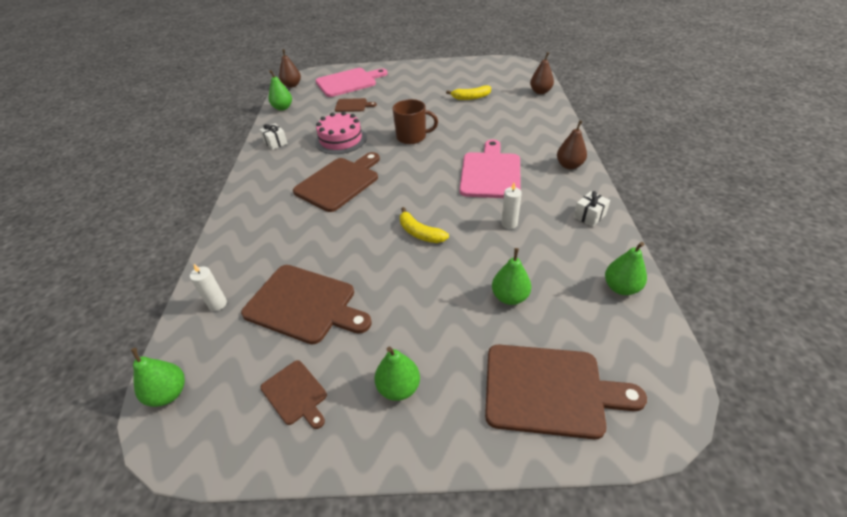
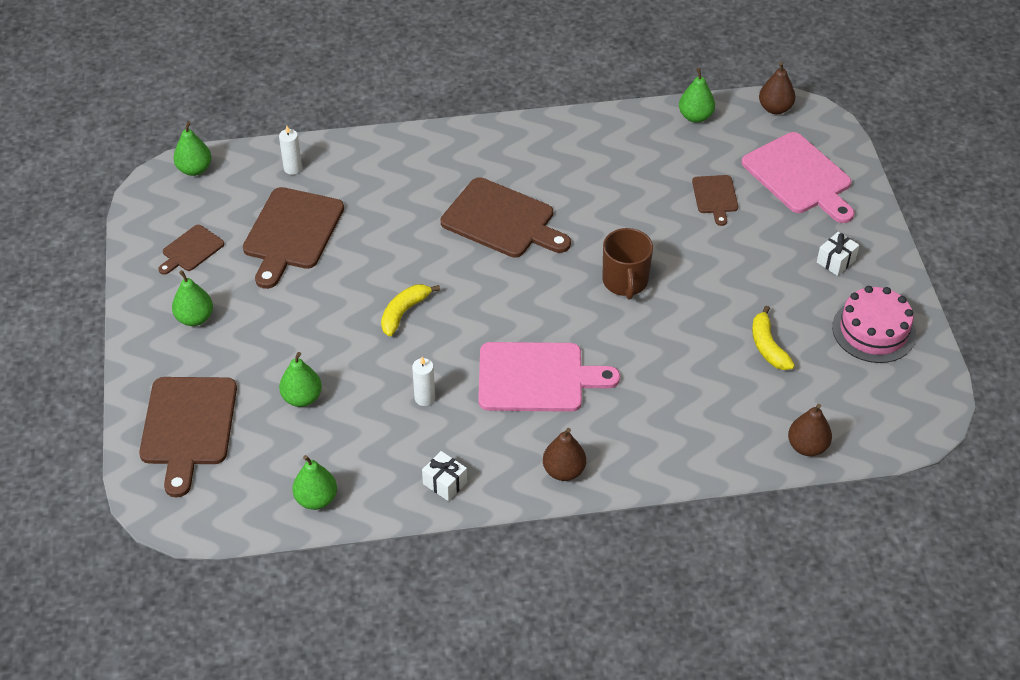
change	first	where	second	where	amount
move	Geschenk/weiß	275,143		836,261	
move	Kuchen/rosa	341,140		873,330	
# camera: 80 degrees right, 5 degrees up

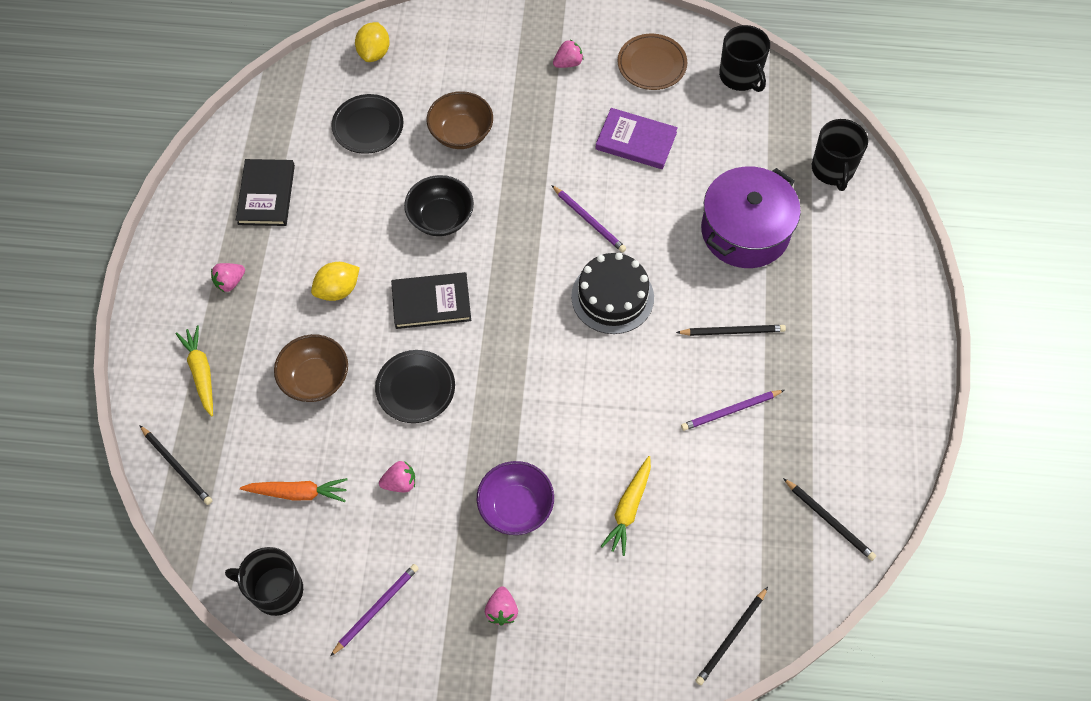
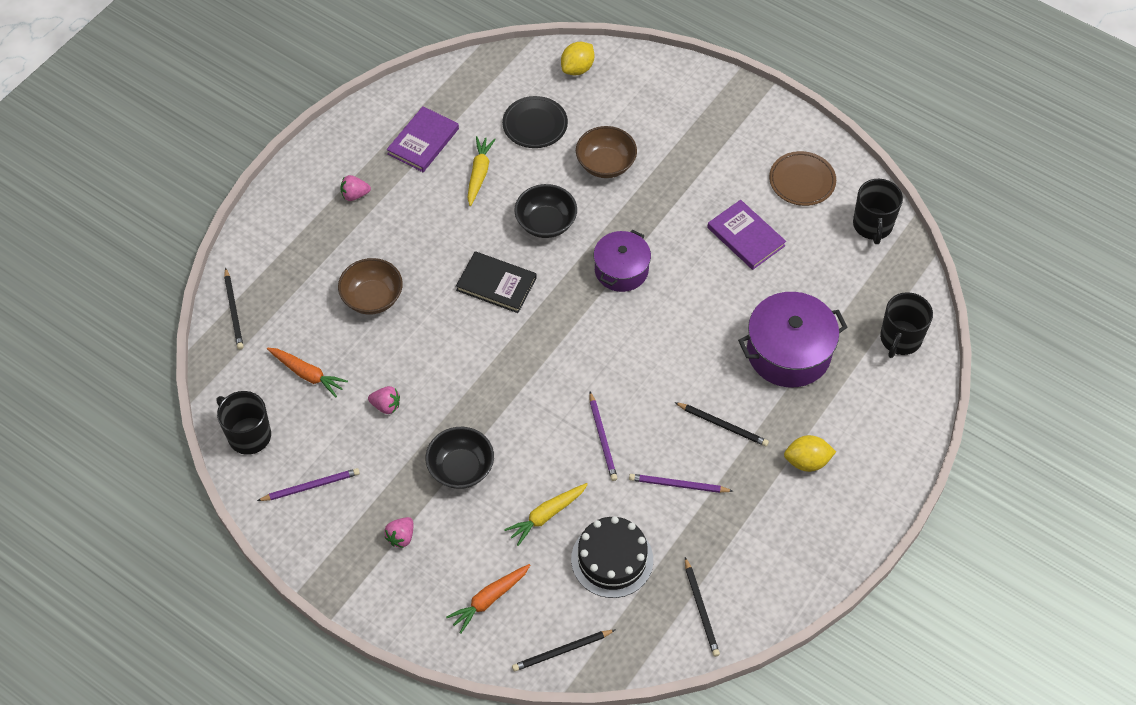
change	first	where	second	where	amount
delete	Teller/schwarz	415,388			
delete	Erdbeere/rosa	568,63			
insert			Karotte/orange	489,599	
insert			Kochtopf/lila	621,270	
move	Karotte/gelb	201,372		479,173	
move	Zitrone/gelb	338,290		807,461	
move	Bleistift/lila	589,220		602,438	
move	Kuchen/schwarz	612,297		612,559	
recolor	Buch/schwarz	266,194	Buch/lila	423,141	
recolor	Schüssel/lila	516,506	Schüssel/schwarz	461,468	
# camera: 30 degrees right, 5 degrees down

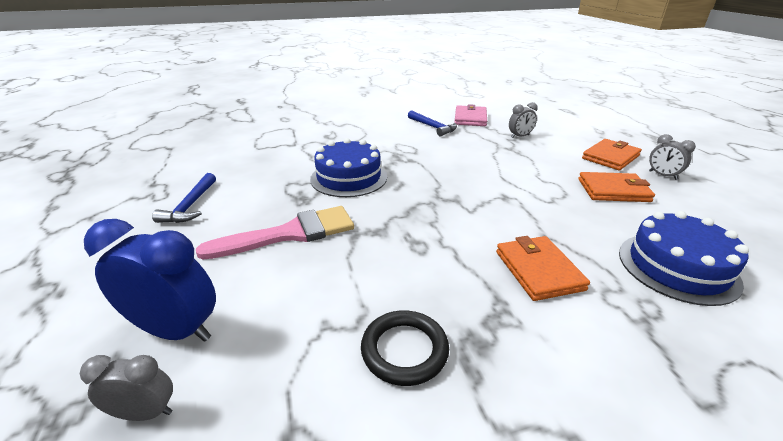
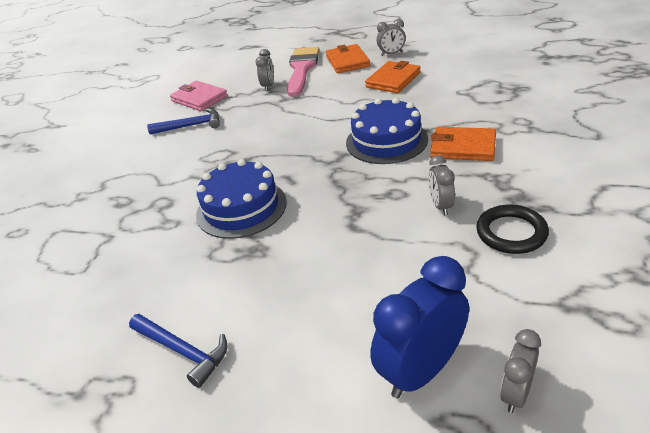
change	first	where	second	where	amount
insert			Wecker/grau	441,206	
move	Pinsel/rosa	290,234		302,69	
move	Kuchen/blau	677,267		386,141	
# camera: 55 degrees left, 5 degrees up

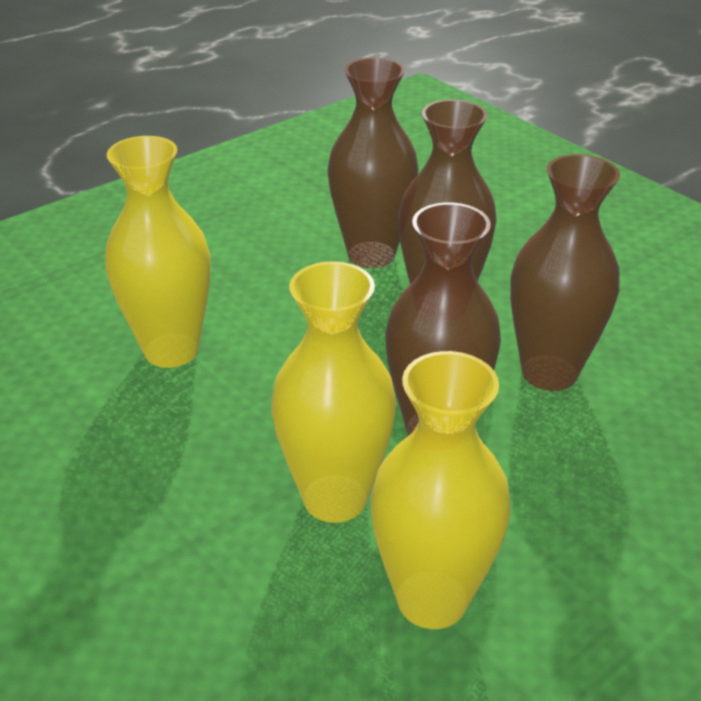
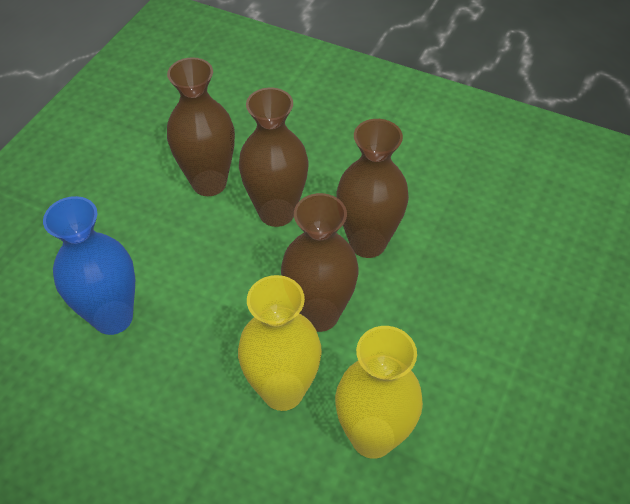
change	first	where	second	where	amount
recolor	Vase/gelb	171,350	Vase/blau	113,317	
# camera: 25 degrees left, 15 degrees up

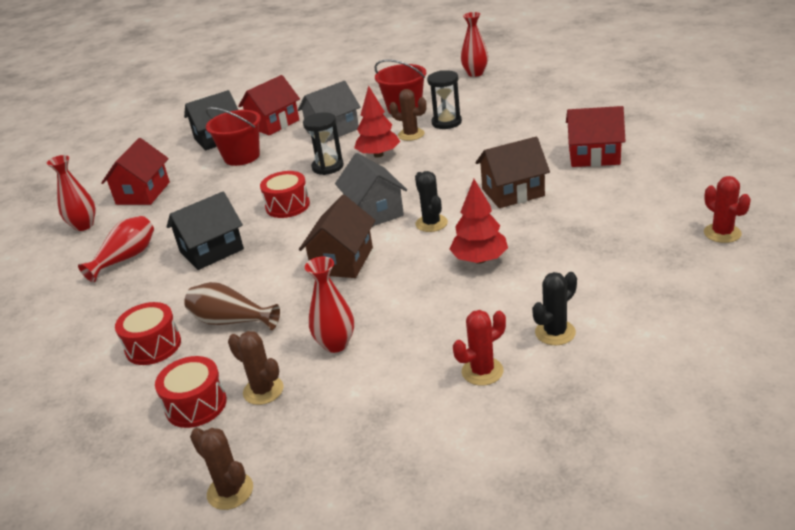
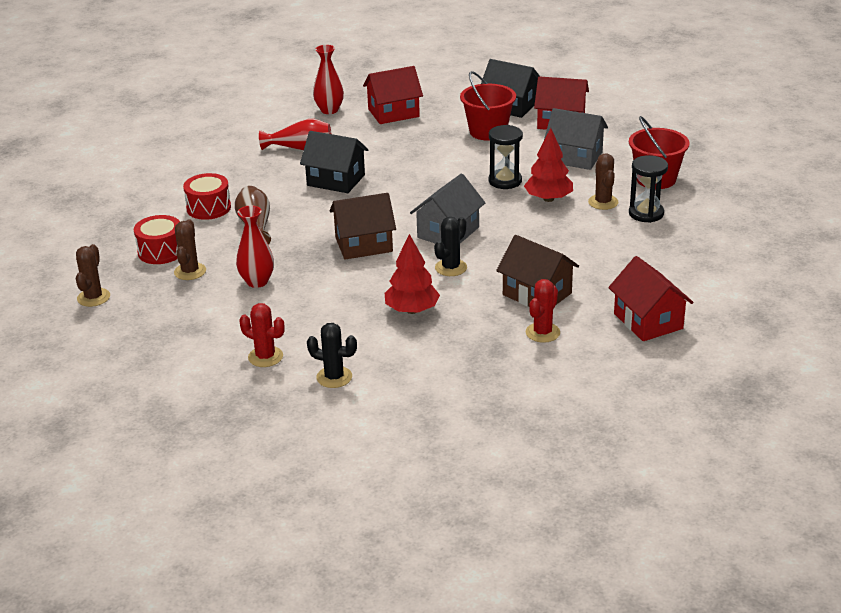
change	first	where	second	where	amount
delete	Trommel/rot	287,206			
delete	Vase/rot	475,73			
move	Kaktus/rot	722,233		542,332	
# camera: 55 degrees right, 0 degrees up

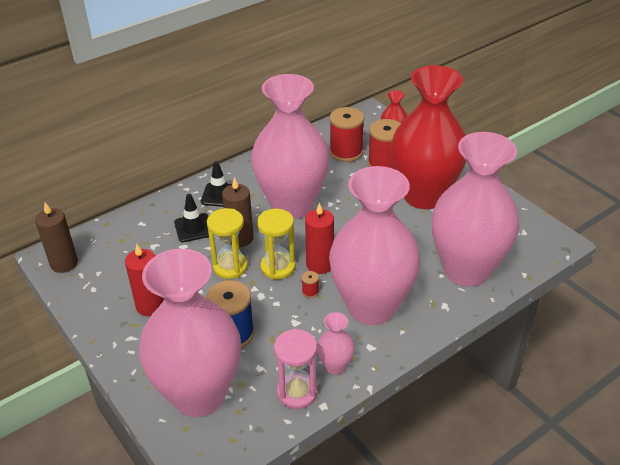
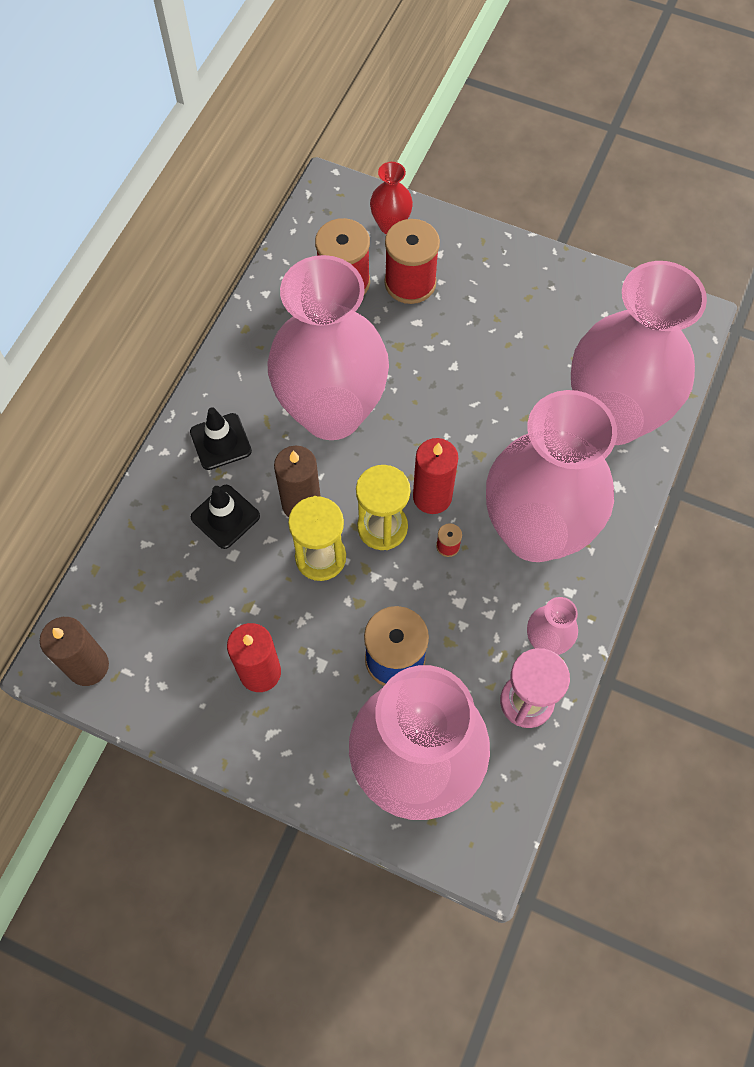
change	first	where	second	where	amount
delete	Vase/rot	423,196			
# camera: 30 degrees left, 25 degrees up

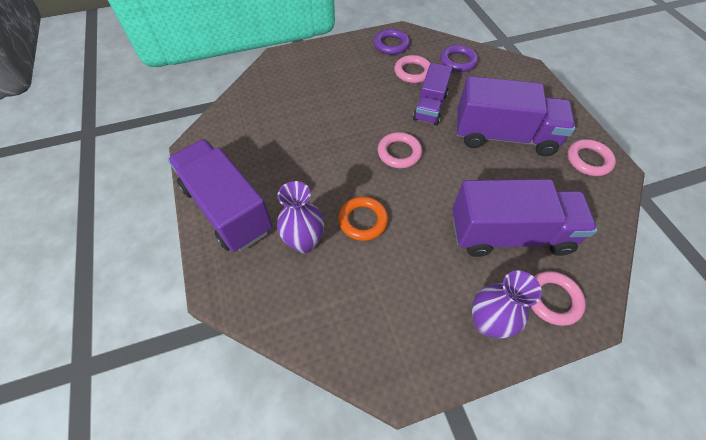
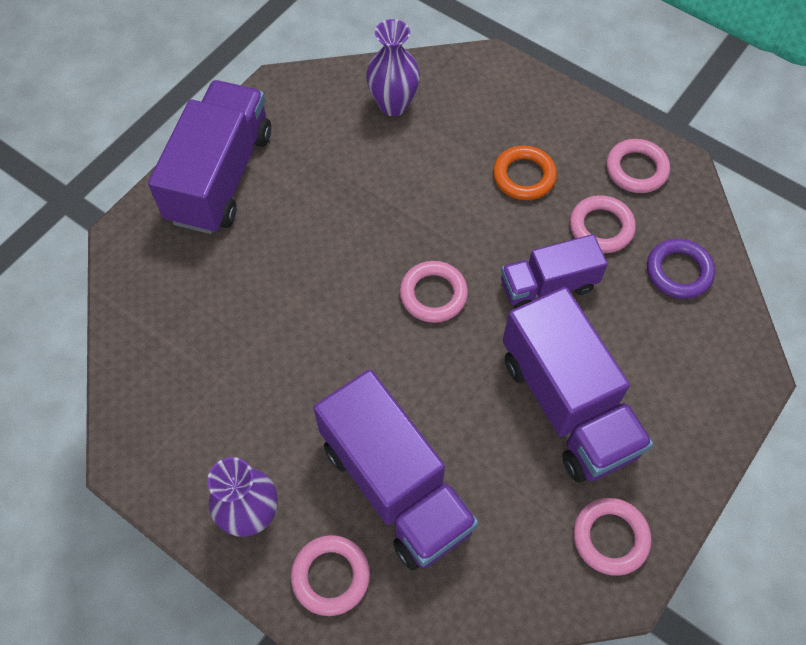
change	first	where	second	where	amount
move	Vase/lila	304,242		393,104	
move	Ring/orange	363,220		524,176	
recolor	Ring/lila	391,45	Ring/rosa	636,169	
# camera: 55 degrees right, 5 degrees up

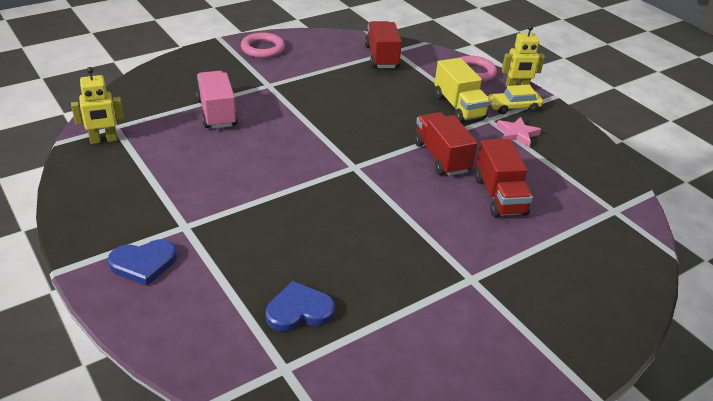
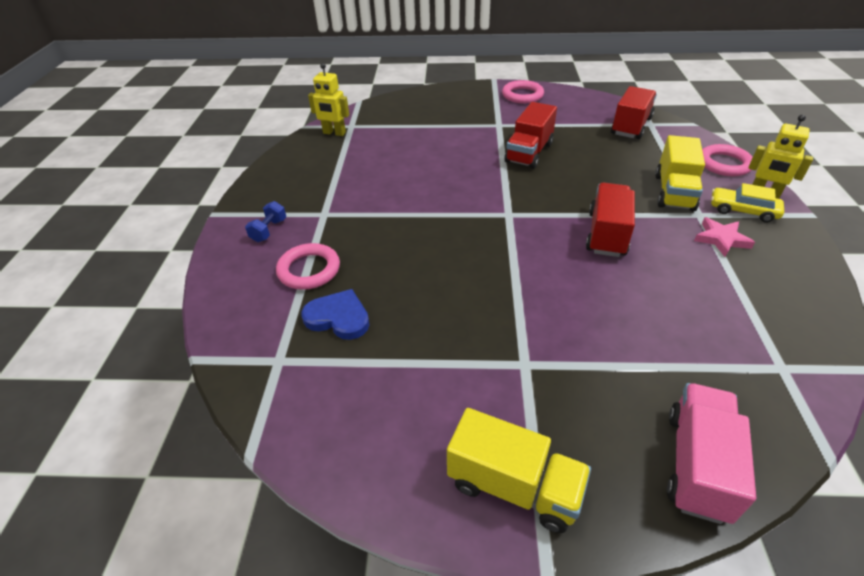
change	first	where	second	where	amount
insert			Ring/rosa	309,270	
insert			Lastwagen/gelb	514,486	
move	Lastwagen/rosa	217,113		697,464	
move	Lastwagen/rot	499,196		529,153	
replace	Herz/blau	143,263	Hantel/blau	269,230	
# camera: 40 degrees right, 5 degrees up

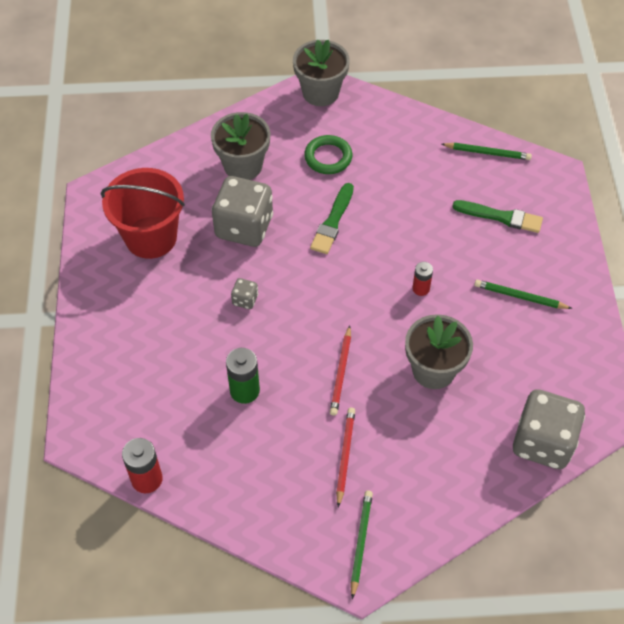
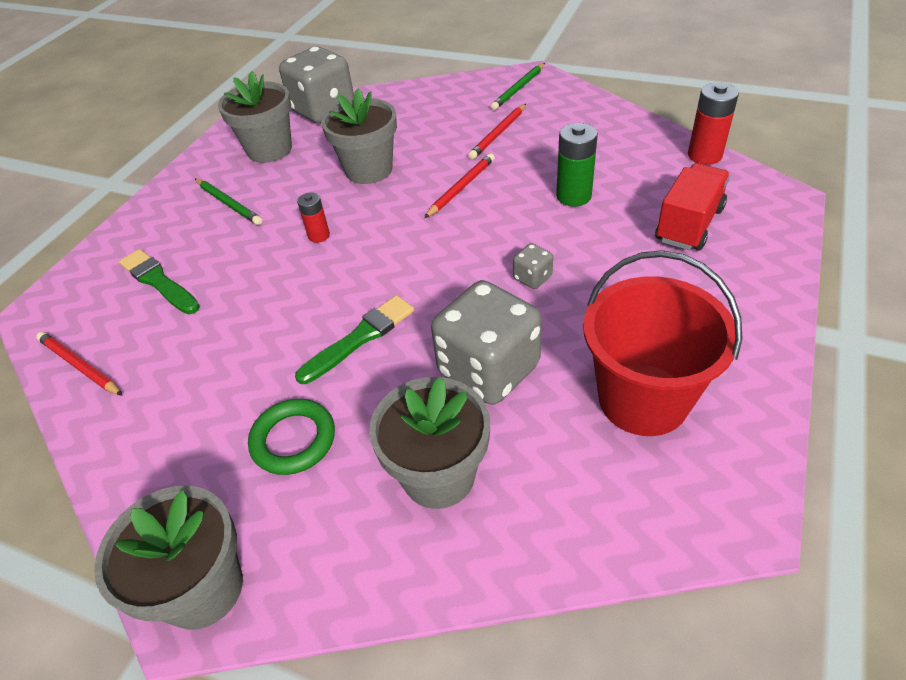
change	first	where	second	where	amount
insert			Blumentopf/grau	269,150	
insert			Lastwagen/rot	689,225	
recolor	Bleistift/grün	487,153	Bleistift/rot	80,366	
# camera: 150 degrees left, 10 degrees down

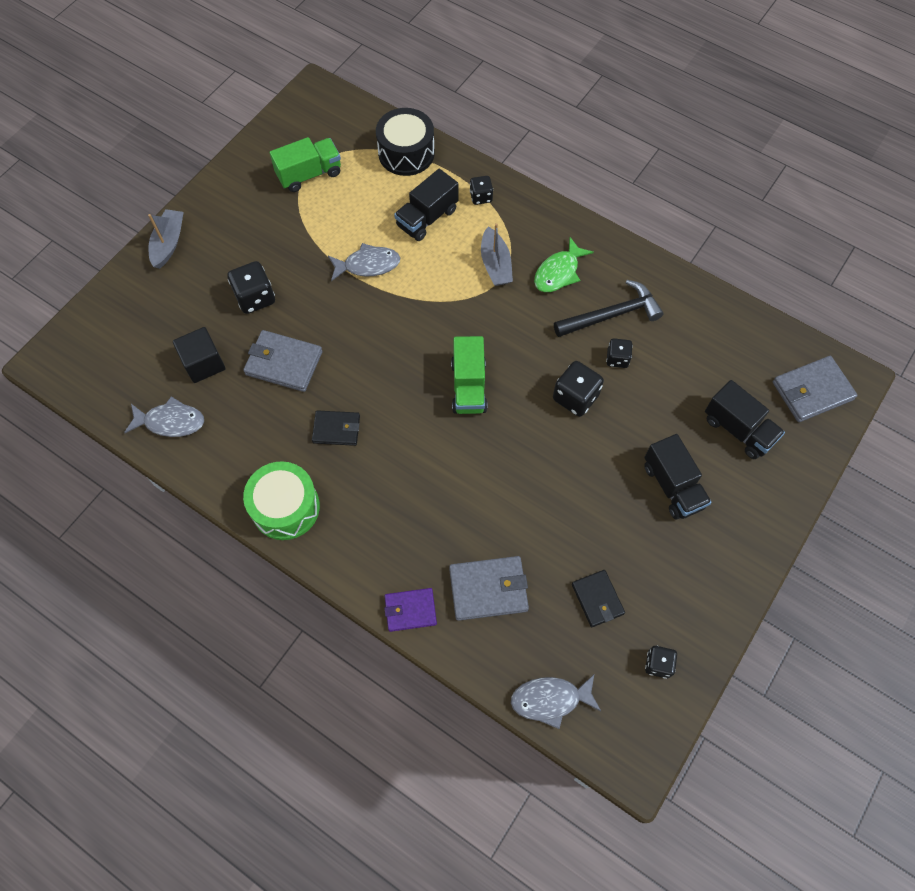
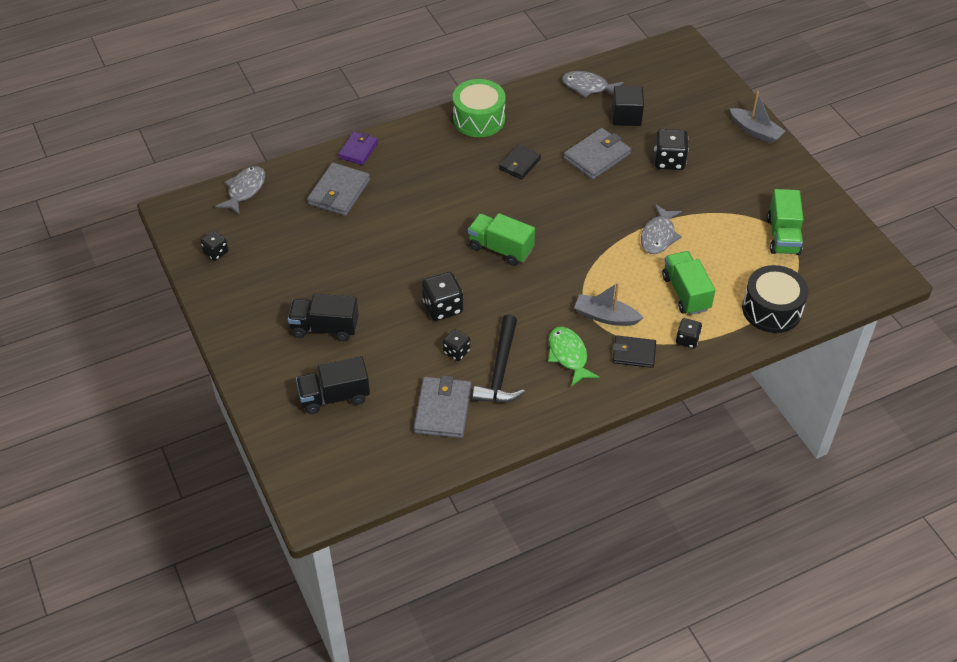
change	first	where	second	where	amount
move	Geldbörse/schwarz	597,599		634,353	
move	Geldbörse/grau	812,391		442,410	
recolor	Lastwagen/schwarz	427,218	Lastwagen/grün	685,293	
rotate	Fisch/grau	171,422		588,87	75 degrees clockwise
# camera: 120 degrees right, 15 degrees down

